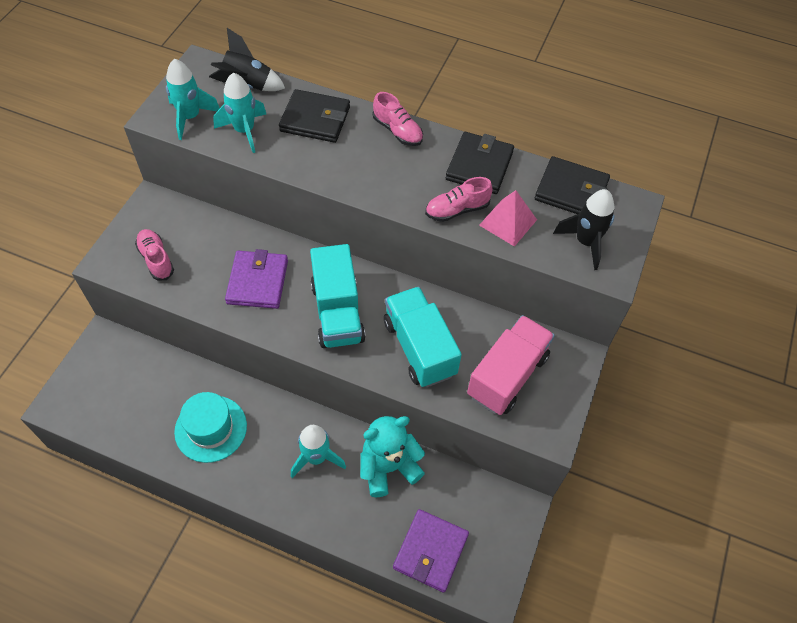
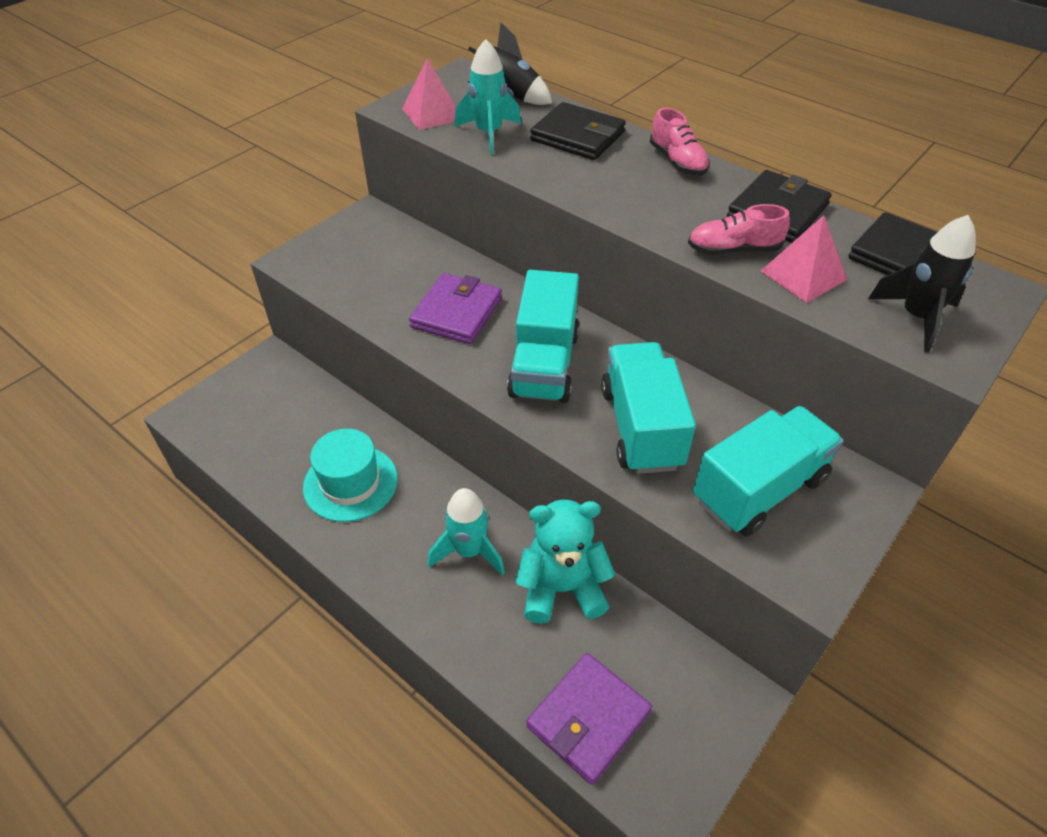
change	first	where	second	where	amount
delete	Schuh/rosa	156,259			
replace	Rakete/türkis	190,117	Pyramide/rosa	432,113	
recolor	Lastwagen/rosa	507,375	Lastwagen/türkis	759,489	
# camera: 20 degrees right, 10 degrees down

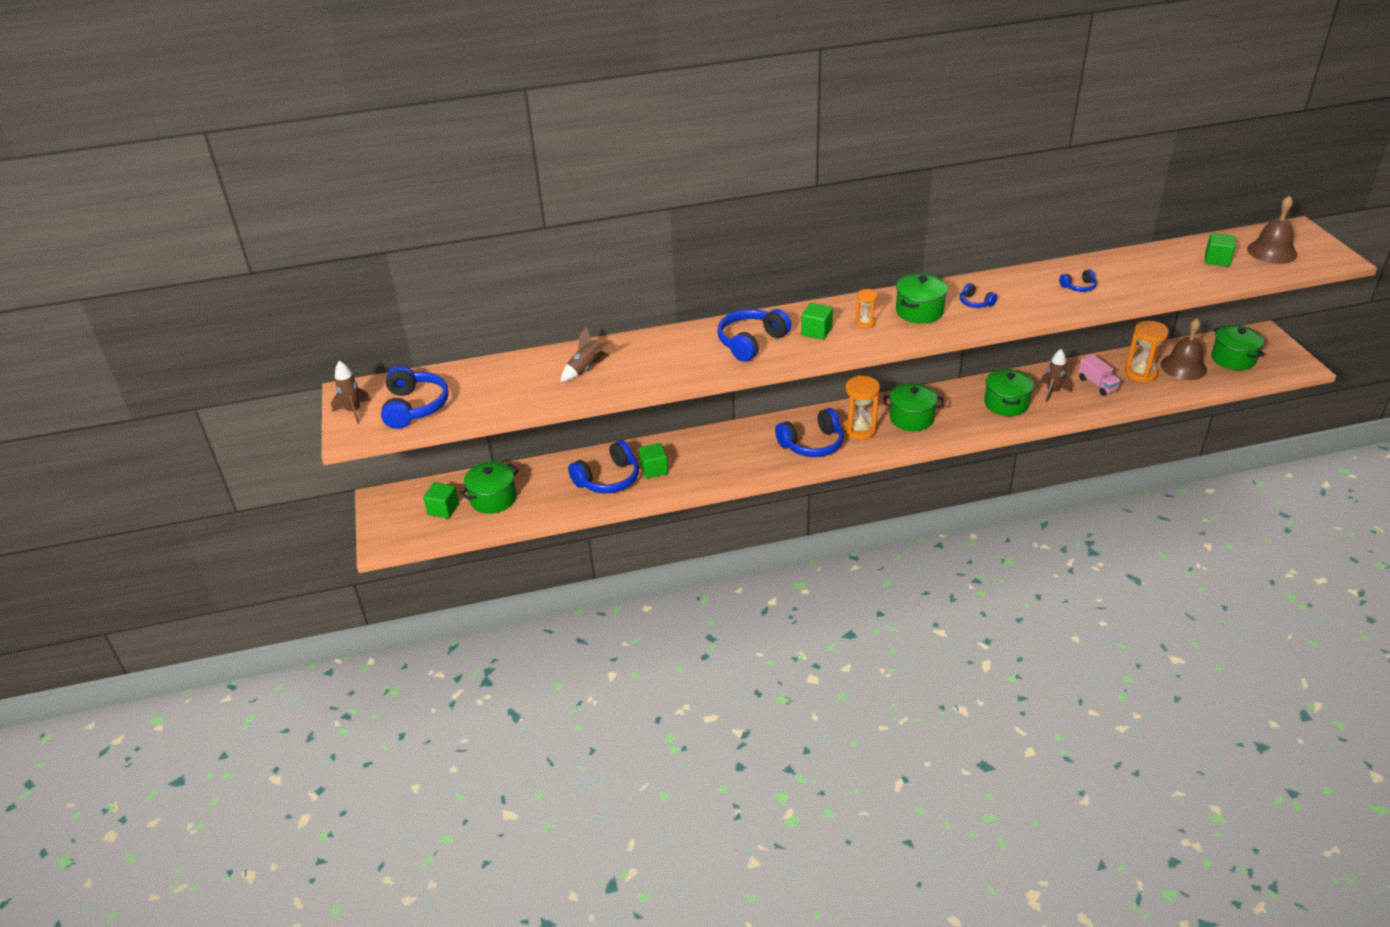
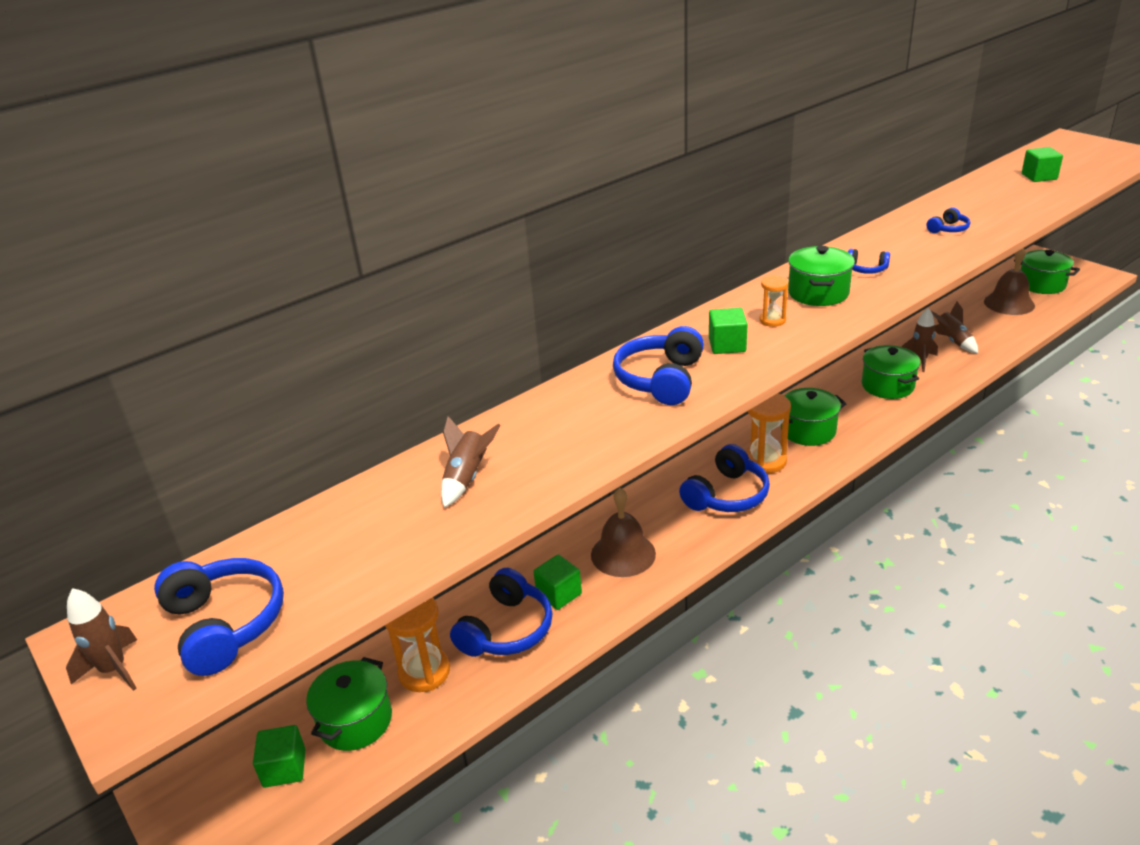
change	first	where	second	where	amount
move	Sanduhr/orange	1141,373		424,672	
move	Glocke/braun	1272,251		623,554	
replace	Lastwagen/rosa	1097,384	Rakete/braun	952,341	
# camera: 25 degrees left, 5 degrees down

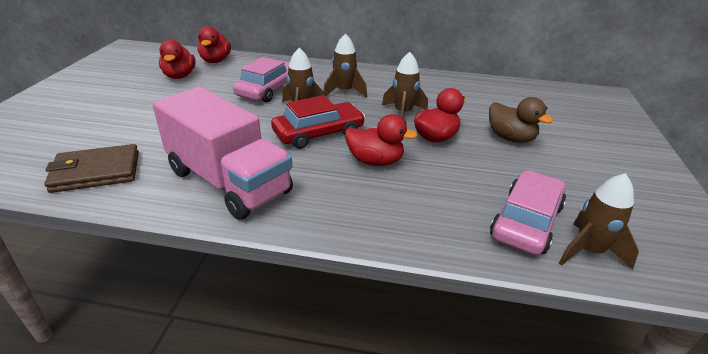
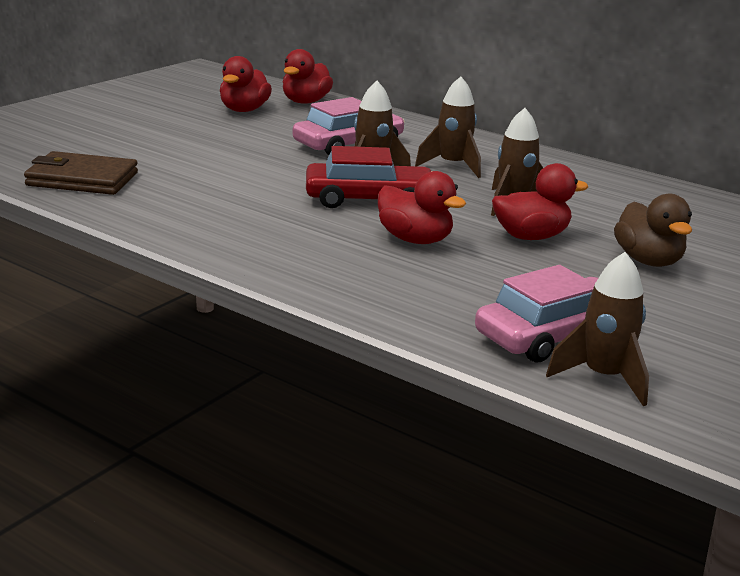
change	first	where	second	where	amount
delete	Lastwagen/rosa	228,182			
# camera: 25 degrees right, 10 degrees down

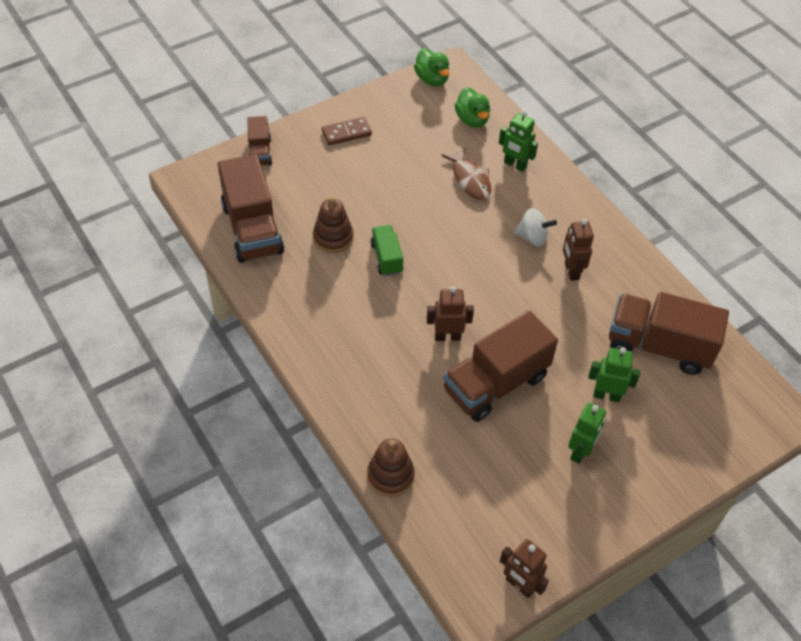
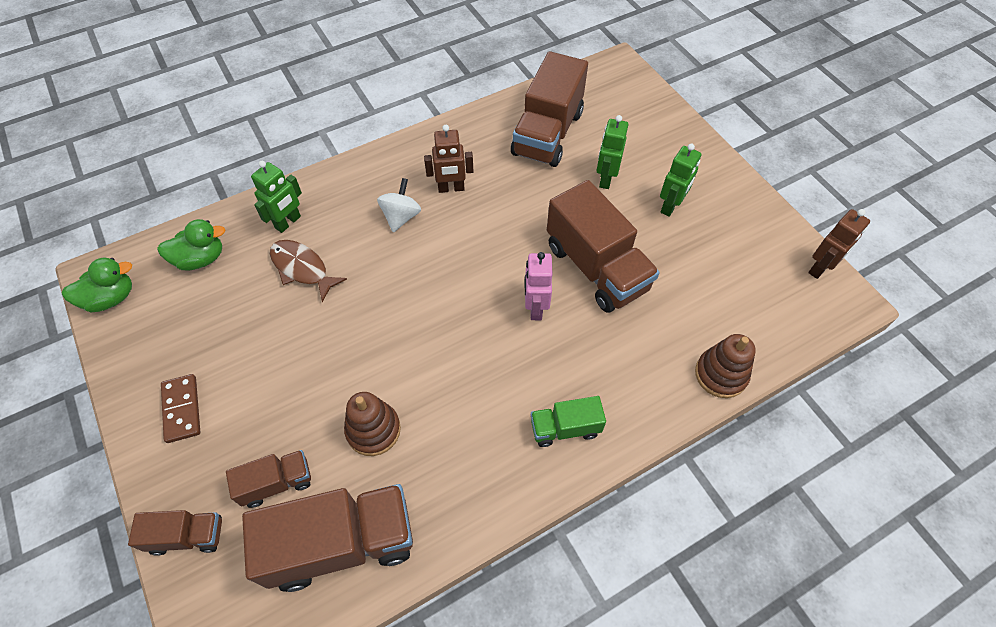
change	first	where	second	where	amount
insert			Lastwagen/braun	277,483	
move	Lastwagen/grün	386,258		565,428	
recolor	Roboter/braun	447,336	Roboter/rosa	535,308	
rotate	Fisch/braun	470,180		302,268	120 degrees counterclockwise
rotate	Roboter/grün	580,451		670,206	90 degrees clockwise
# camera: 85 degrees left, 5 degrees up

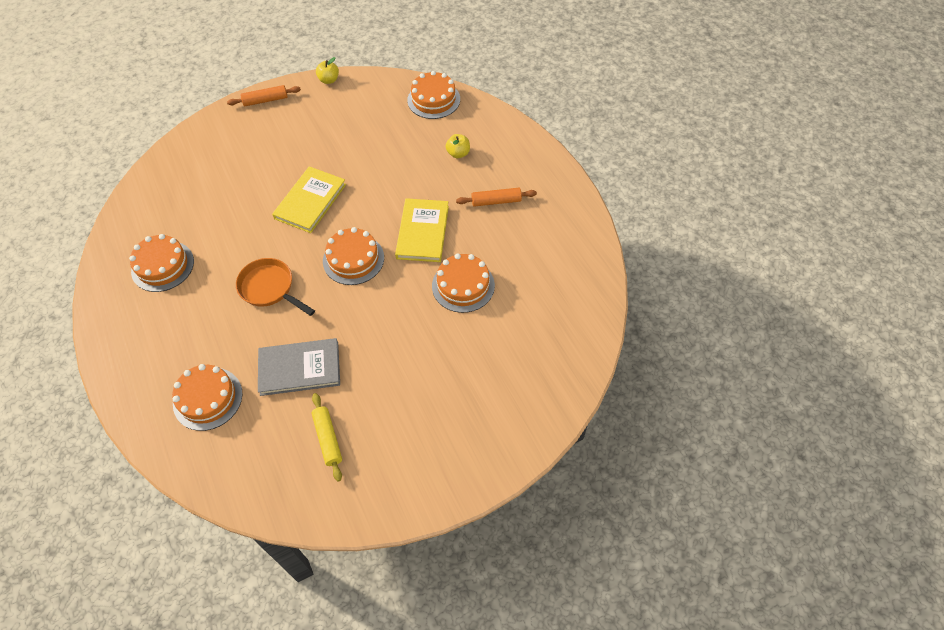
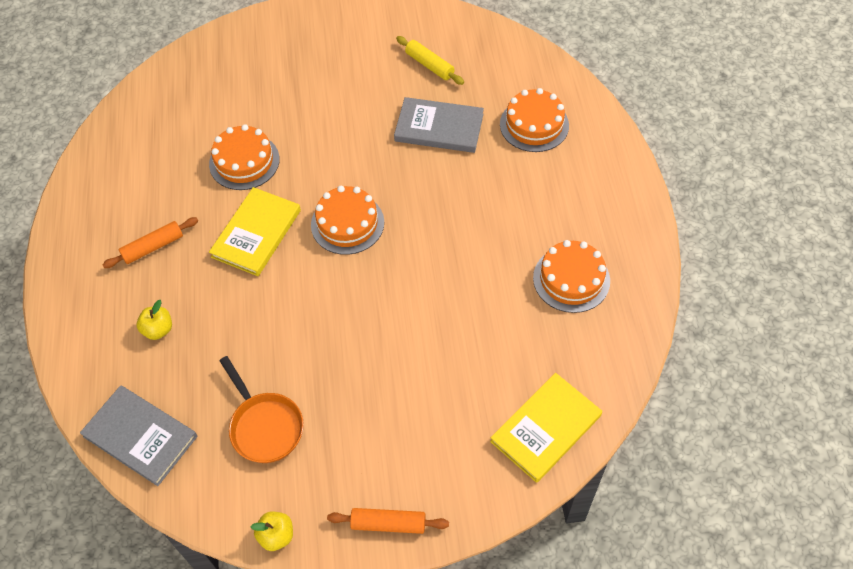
change	first	where	second	where	amount
move	Pfanne/orange	269,288		265,426	
move	Buch/gelb	310,201		546,428	
replace	Kuchen/orange	433,99	Buch/grau	140,436	
rotate	Nudelholz/gelb	328,439		429,65	45 degrees counterclockwise
rotate	Nudelholz/orange	496,201		153,247	45 degrees counterclockwise
# camera: 160 degrees left, 0 degrees up

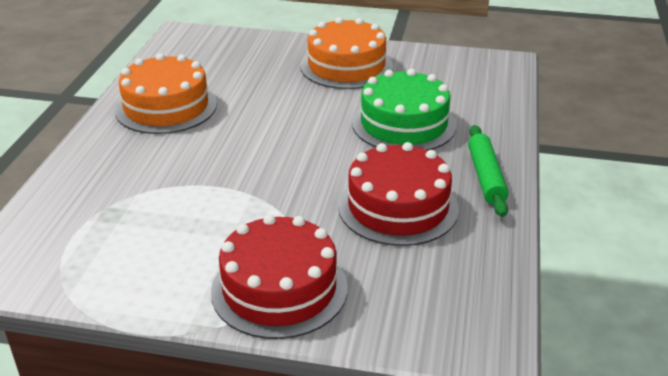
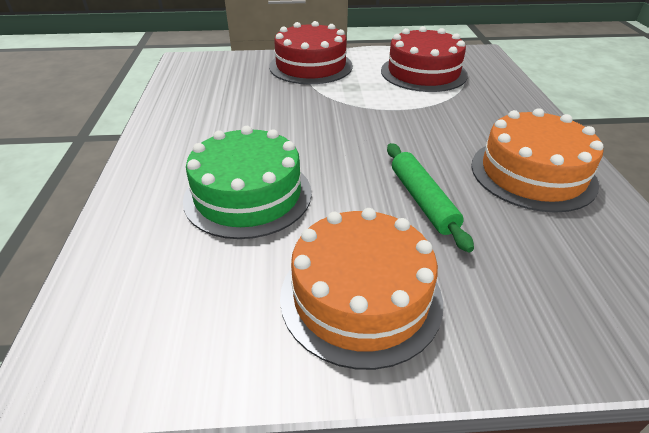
change	first	where	second	where	amount
move	Kuchen/rot	398,207		423,72	
move	Nudelholz/grün	486,177		422,201	
# camera: 165 degrees right, 5 degrees up

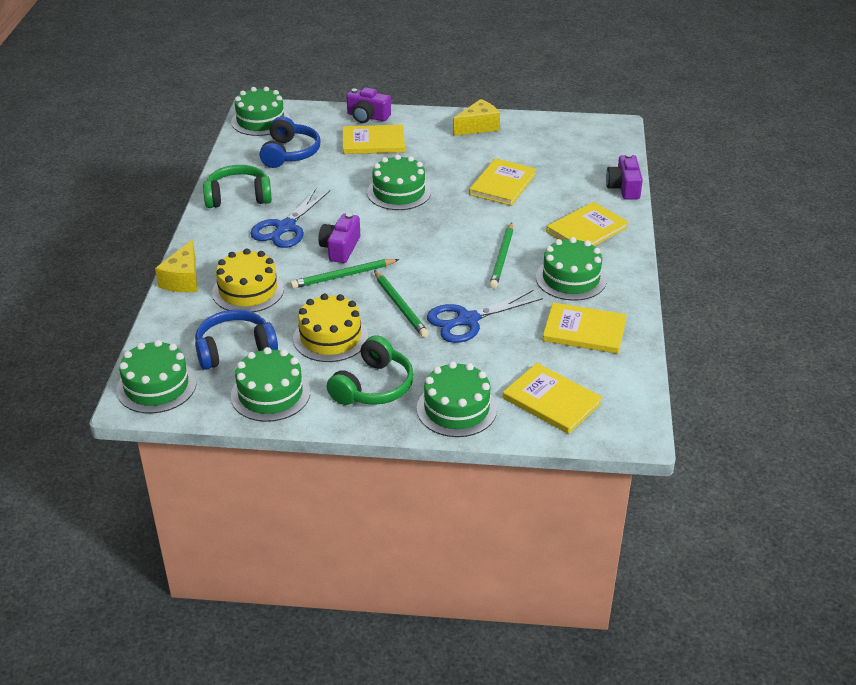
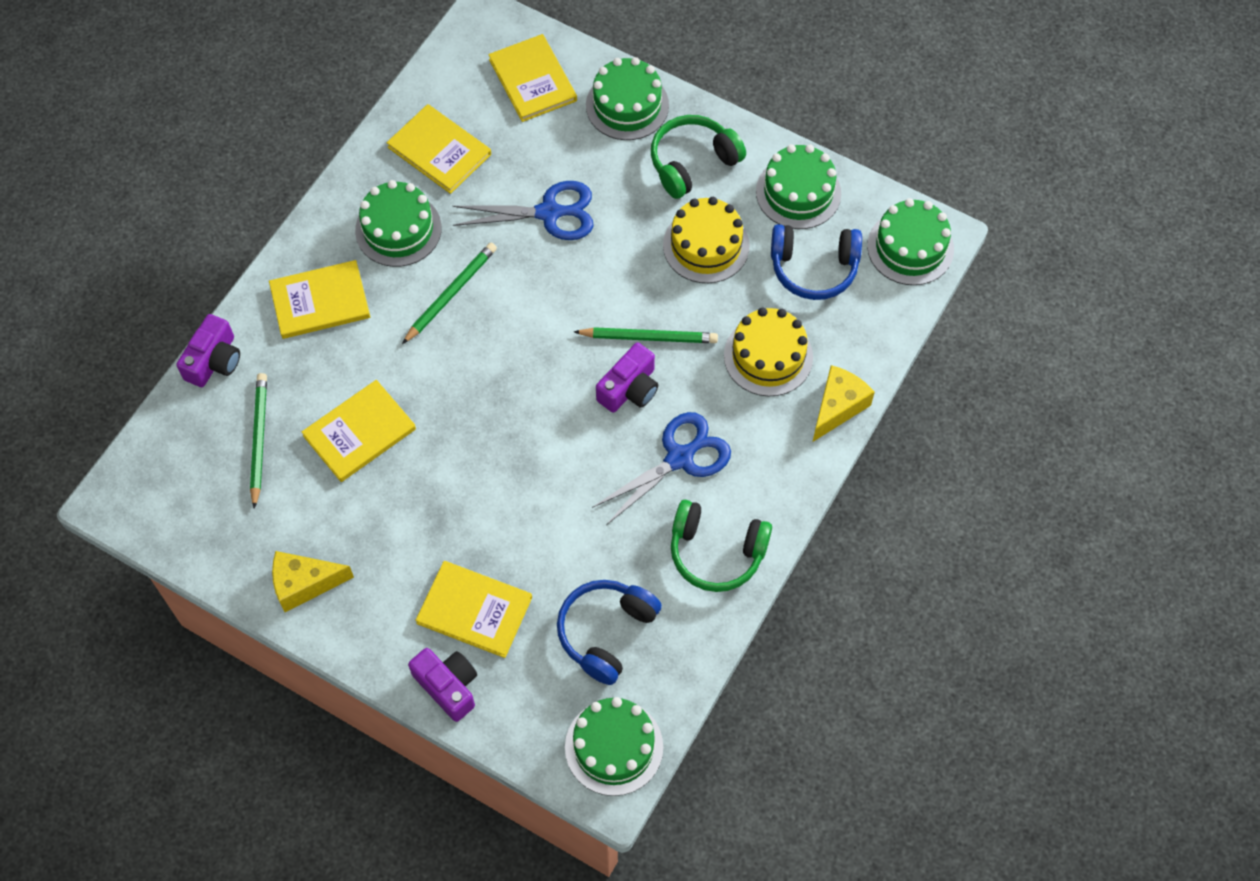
change	first	where	second	where	amount
delete	Kuchen/grün	399,192			
move	Bleistift/grün	400,306		259,439	
# camera: 155 degrees left, 25 degrees up

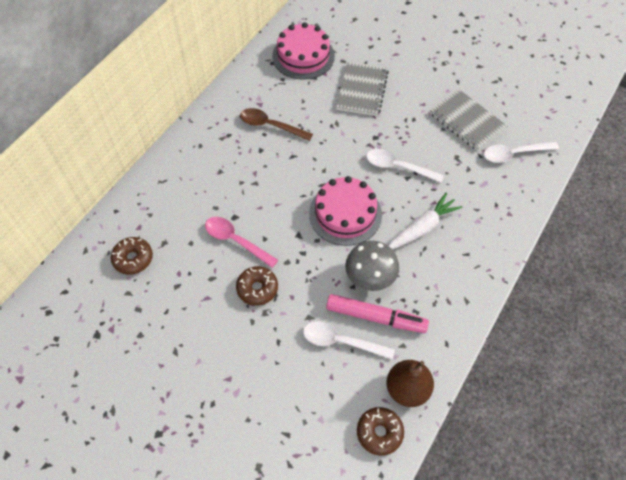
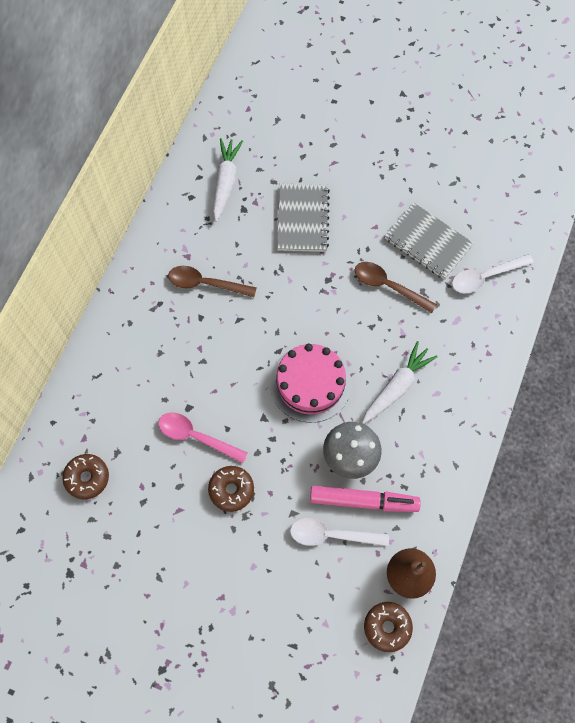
change	first	where	second	where	amount
delete	Löffel/weiß	398,167			
insert			Löffel/braun	388,286	
replace	Kuchen/rosa	303,56	Karotte/weiß	225,182	
# camera: 10 degrees left, 10 degrees up

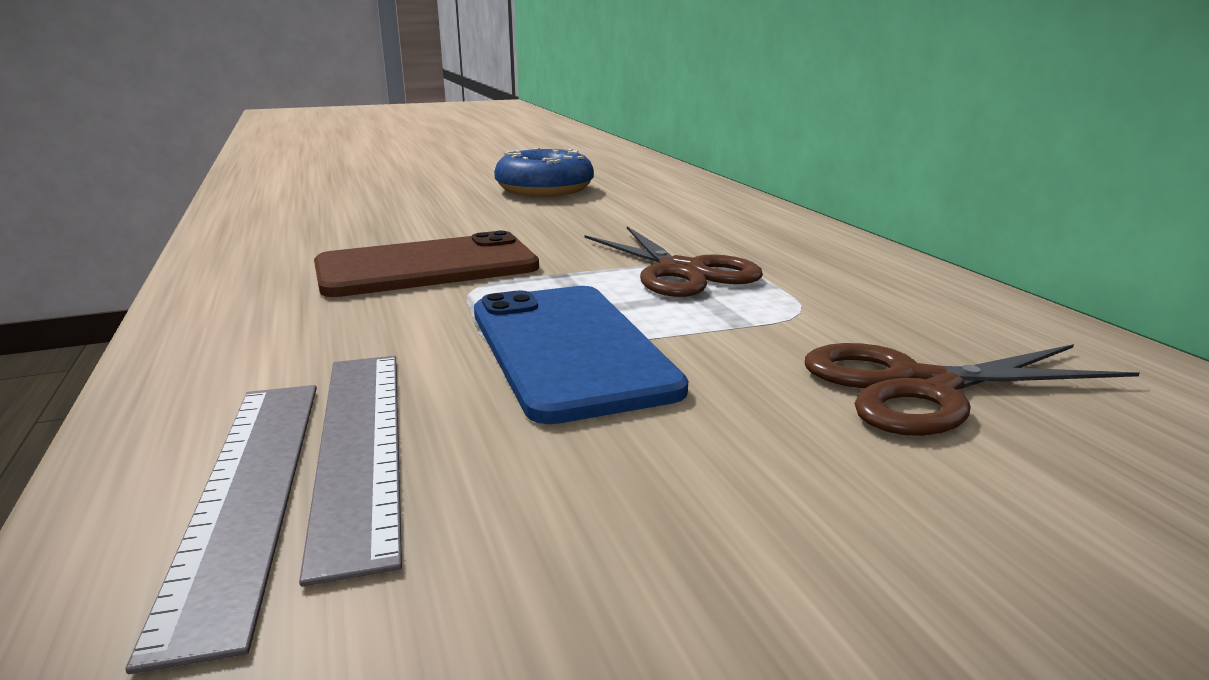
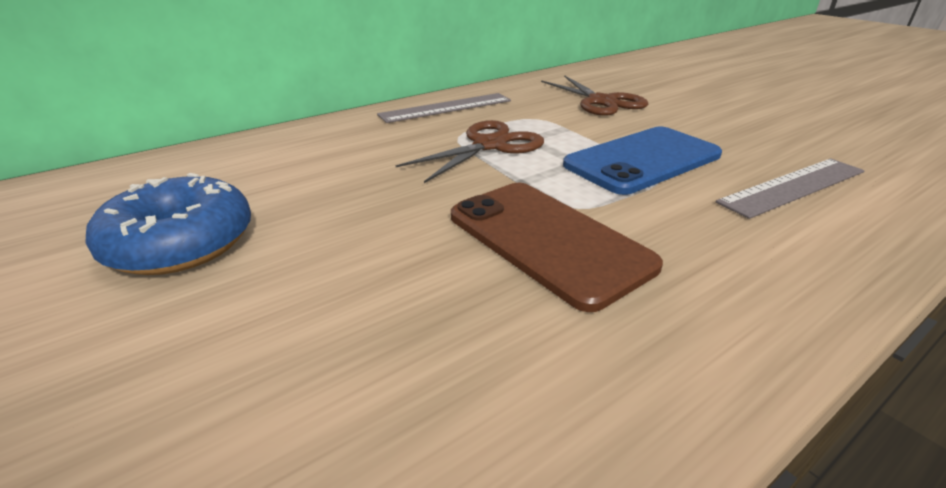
change	first	where	second	where	amount
move	Lineal/grau	247,492		446,108	
# camera: 105 degrees left, 10 degrees up

